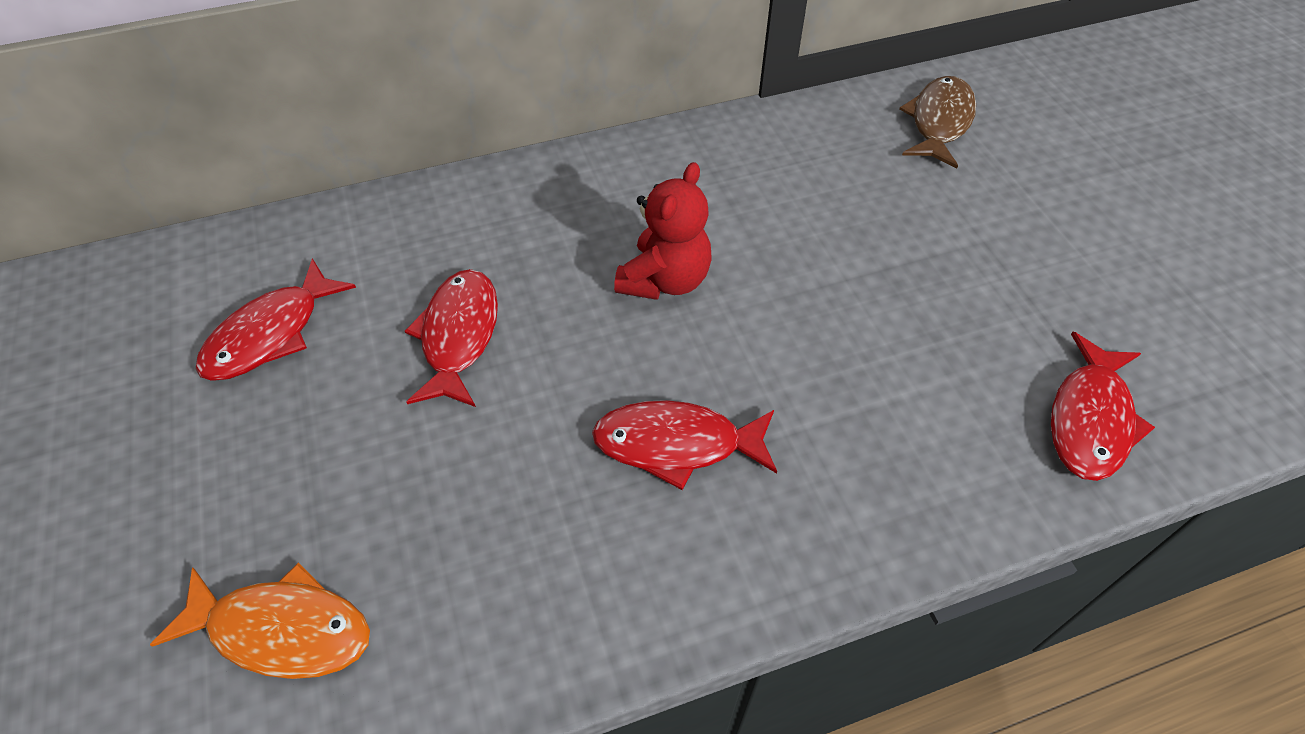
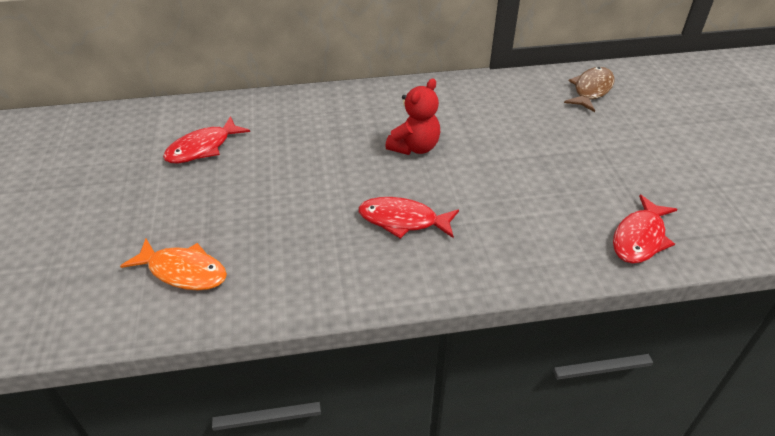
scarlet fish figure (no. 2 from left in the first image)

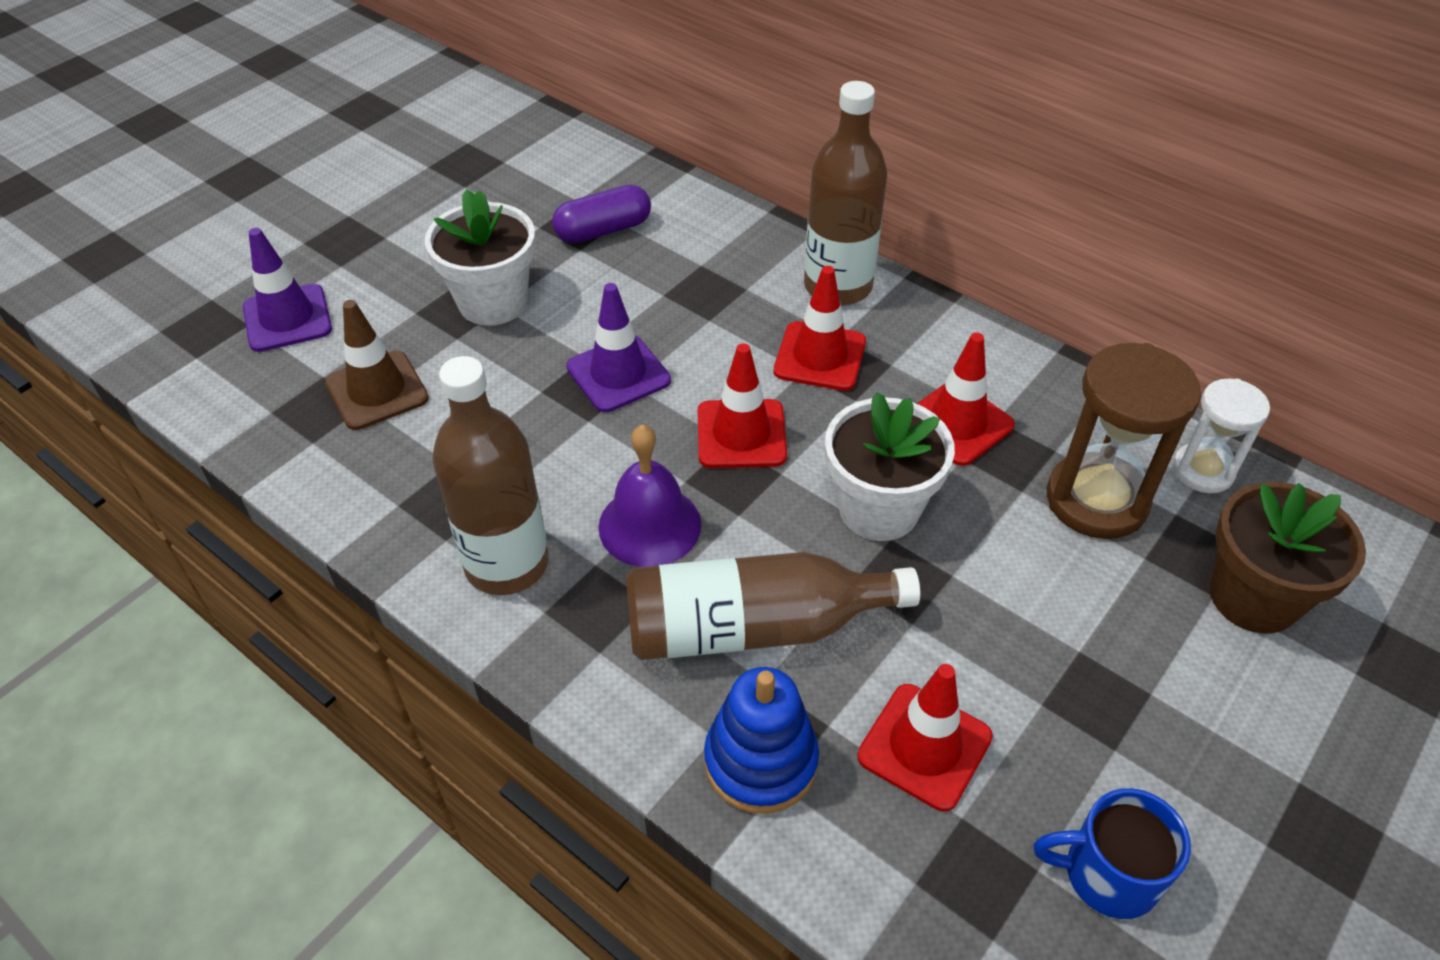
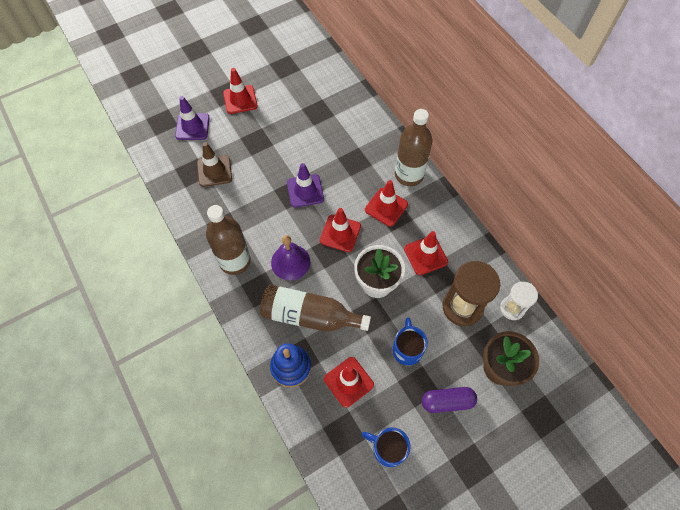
scarlet safety cone (no. 1 from left); royal blue tea mug (no. 2 from left); violet pill; pure white flower pot (no. 1 from left in the first image)

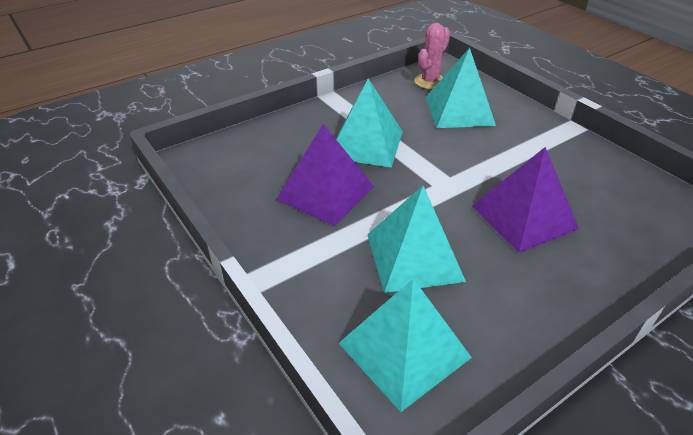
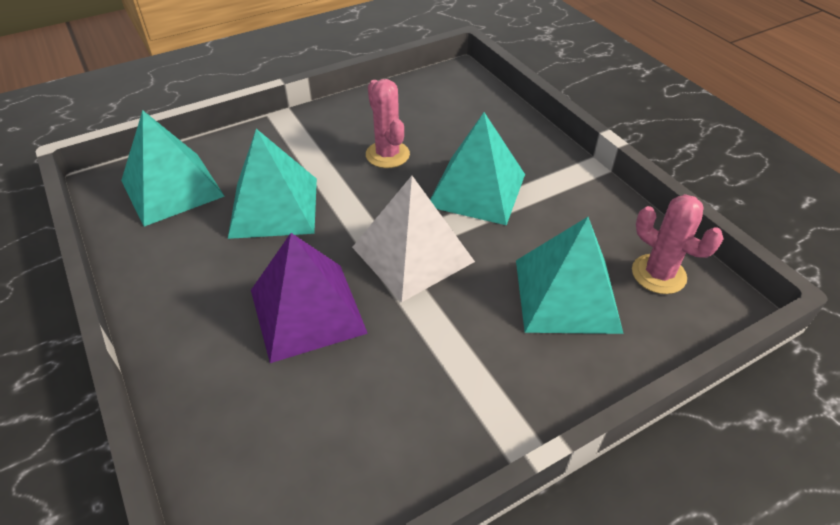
pure white pyramid; pink saguaro cactus (no. 1 from left)

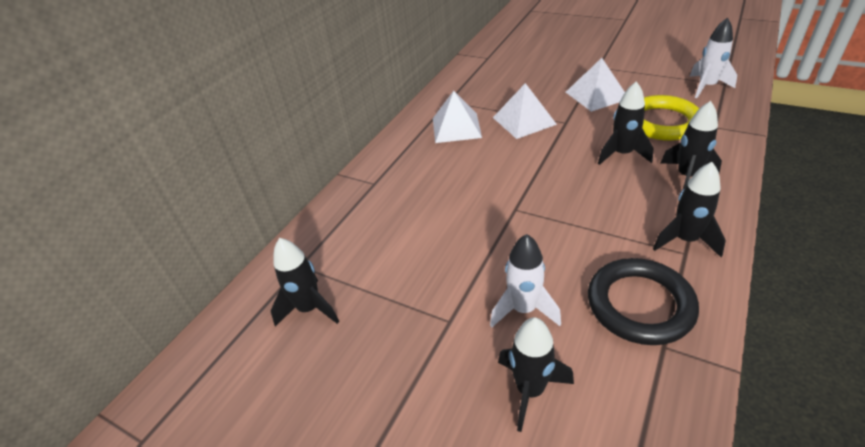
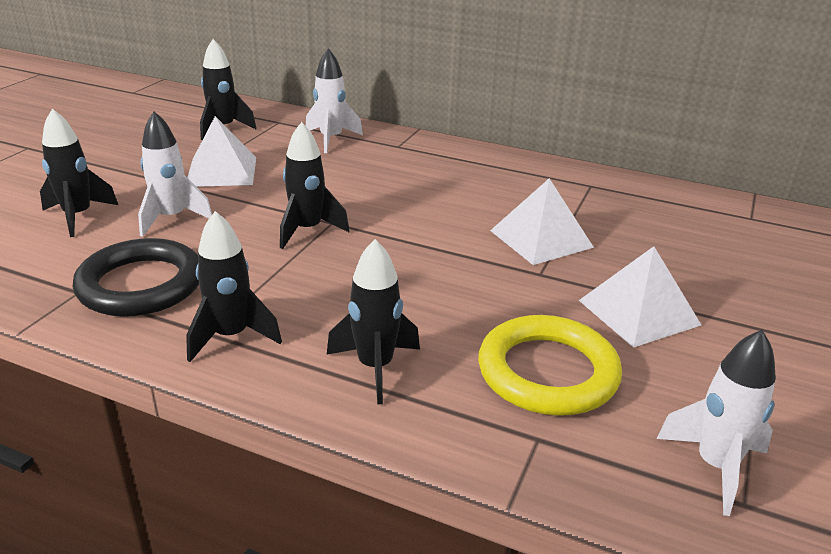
pure white pyramid (no. 1 from left); ebony spaceship (no. 4 from left); pure white spaceship (no. 2 from left)

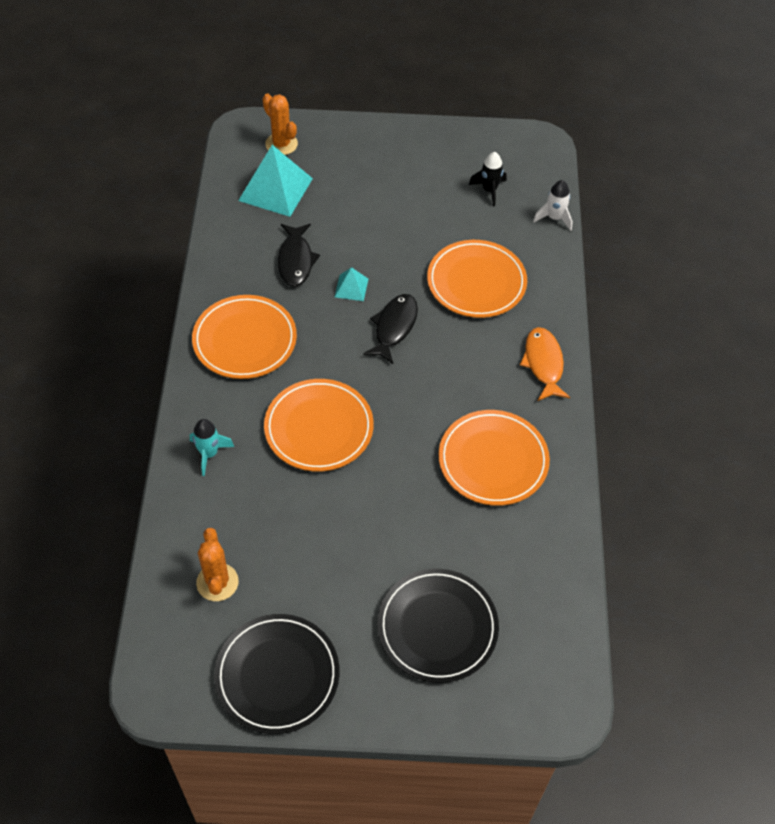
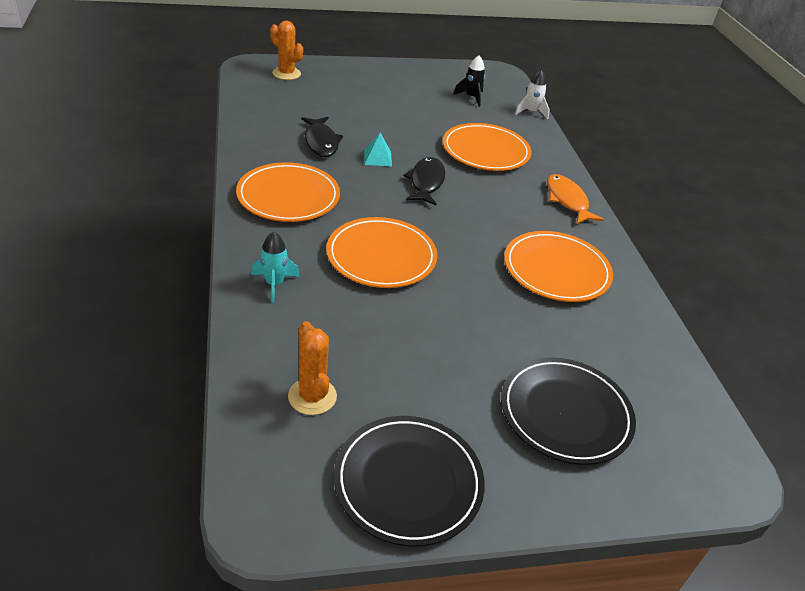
aqua pyramid (no. 1 from left in the first image)

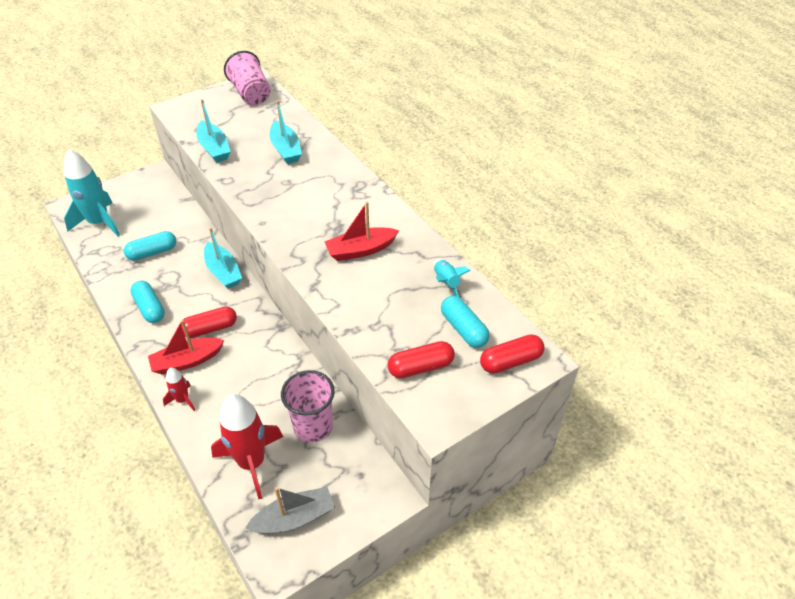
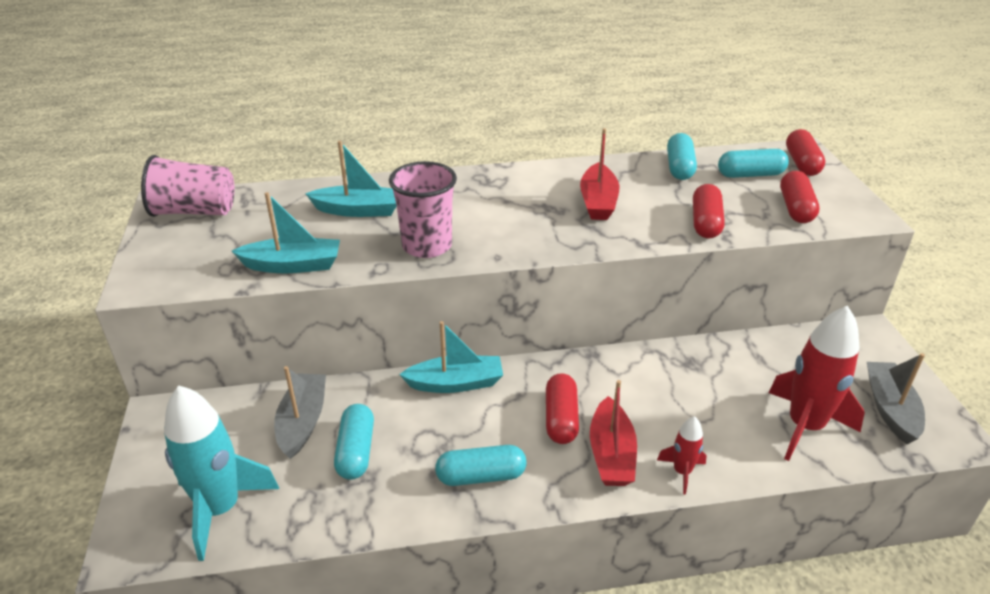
grey toy boat (no. 1 from left); pink beaker (no. 2 from left); aqua pill (no. 3 from left); scarlet pill (no. 2 from left)

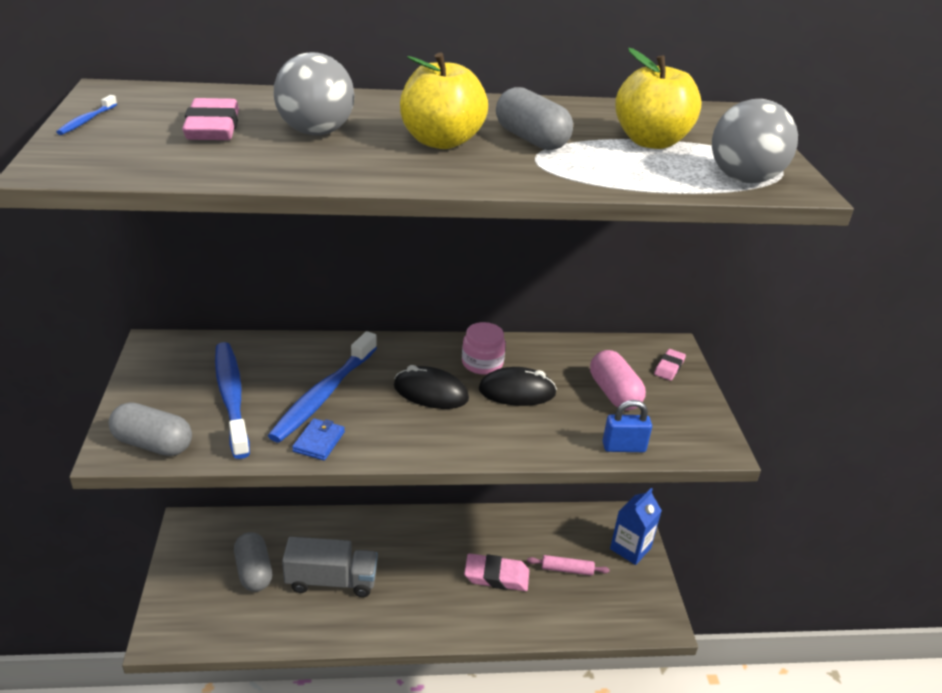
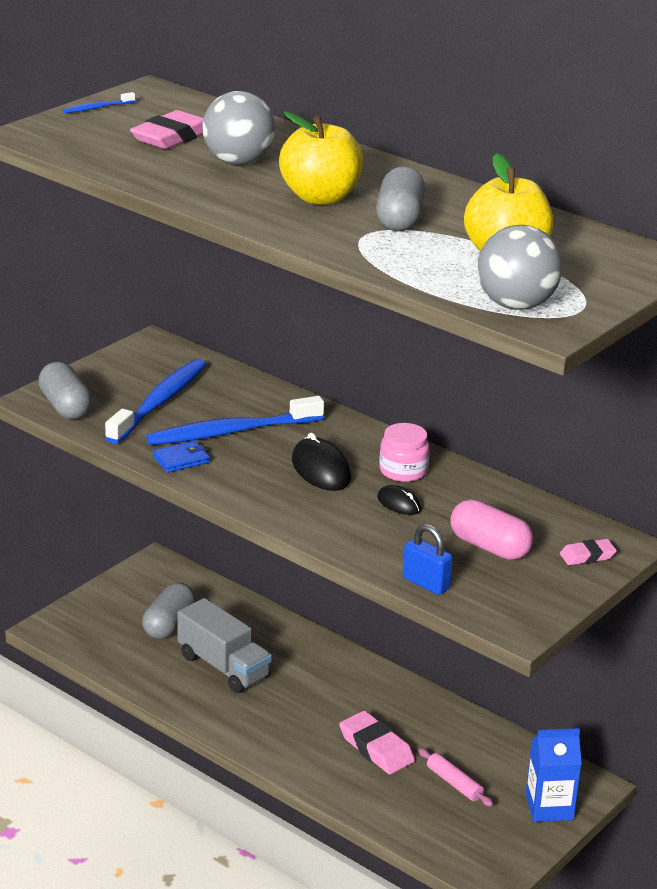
ebony mouse (no. 2 from left); pink pill

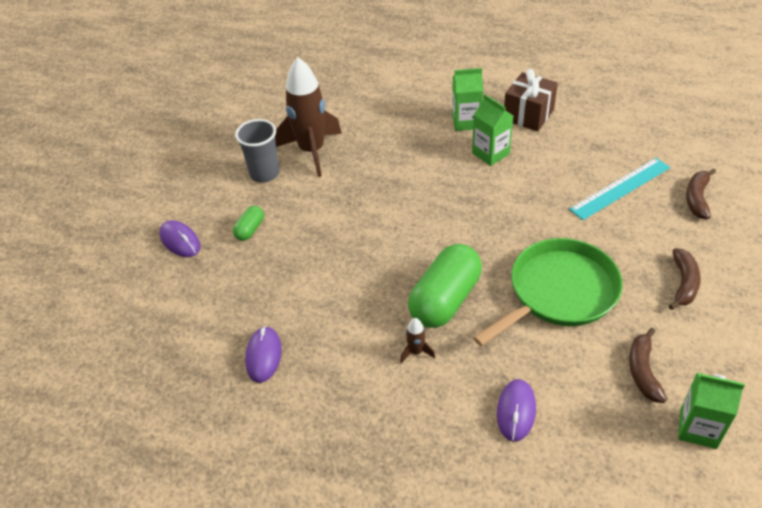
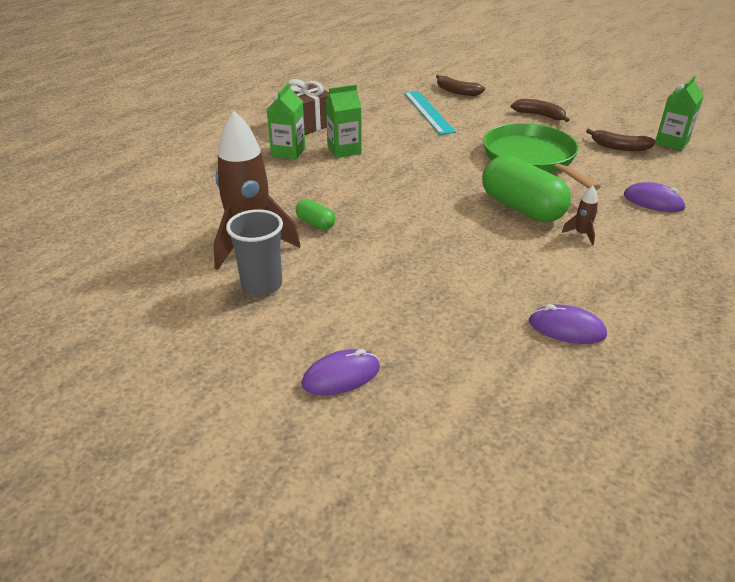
green pill (no. 1 from left)

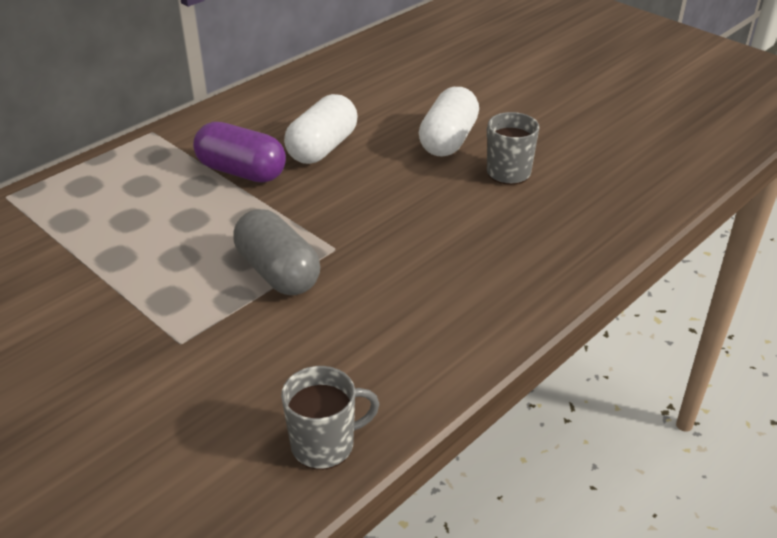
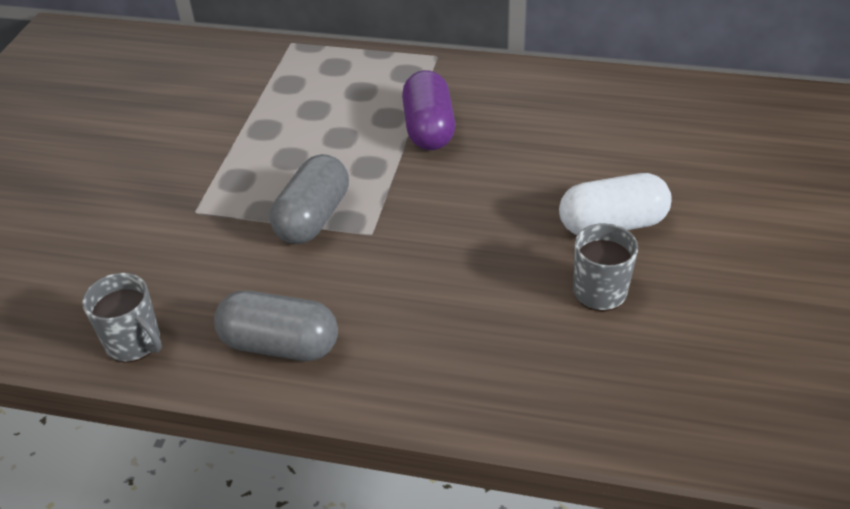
grey pill (no. 1 from left); pure white pill (no. 1 from left in the first image)

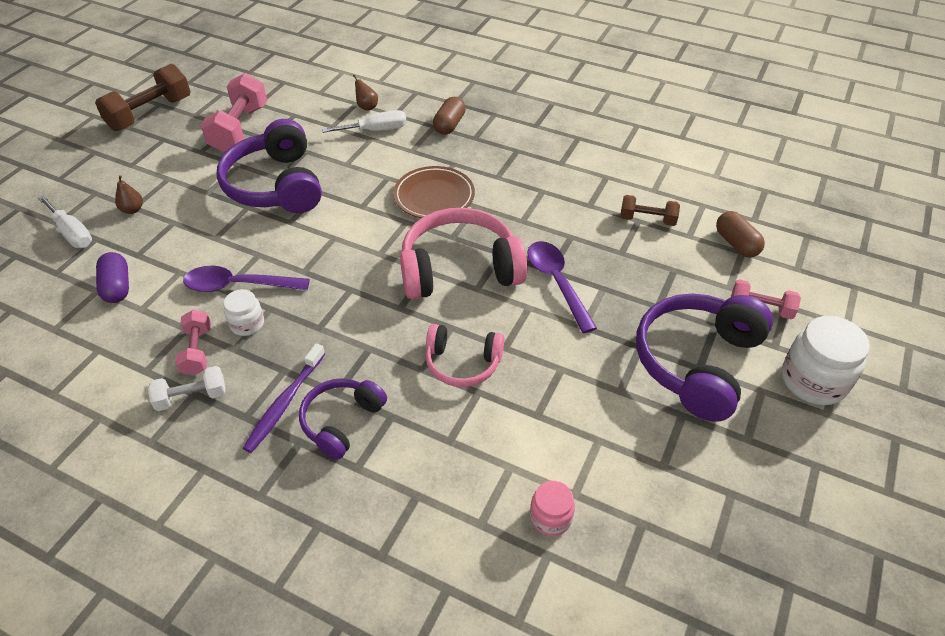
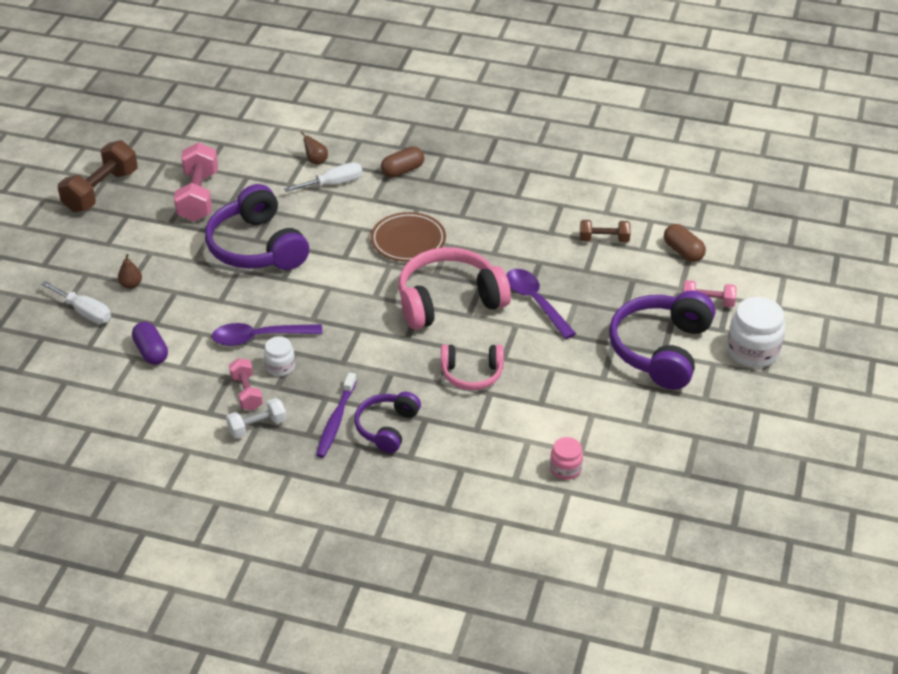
dark brown pill (no. 1 from left)

